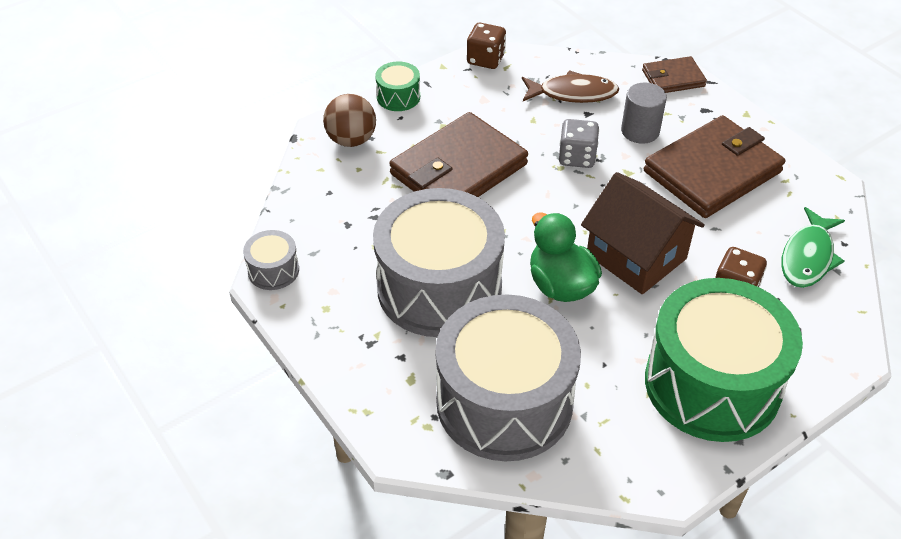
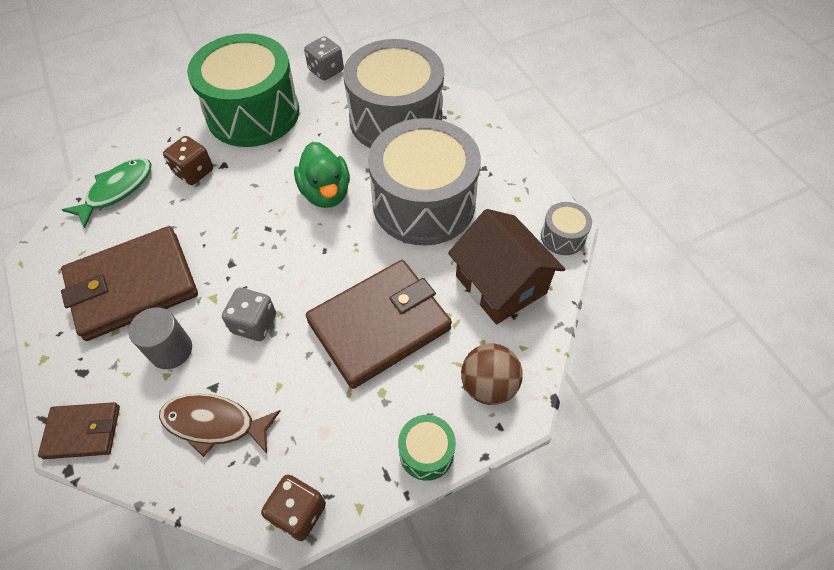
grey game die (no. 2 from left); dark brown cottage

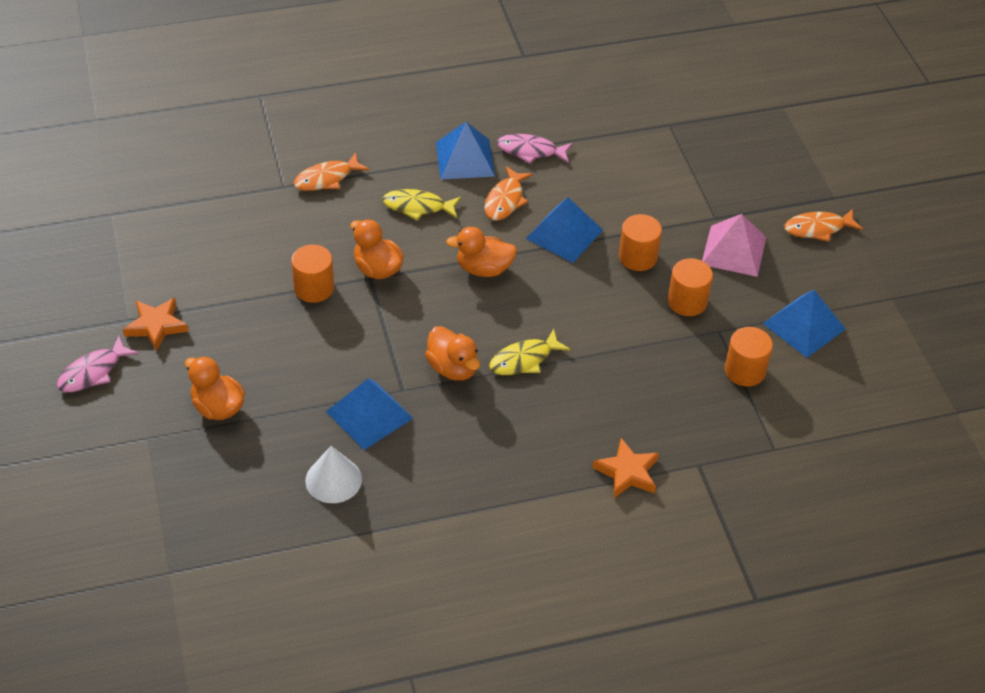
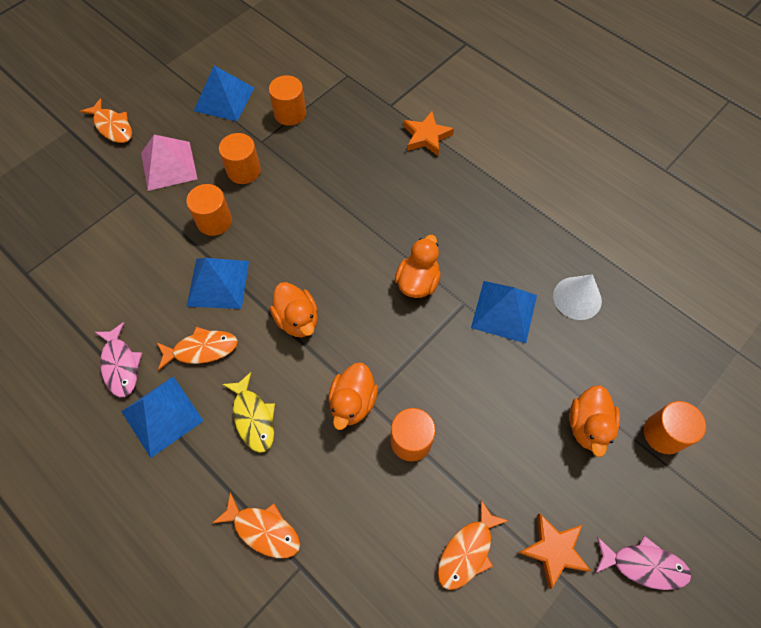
orange fish figure (no. 4 from left); orange cylinder (no. 5 from left); yellow fish figure (no. 2 from left in the first image)

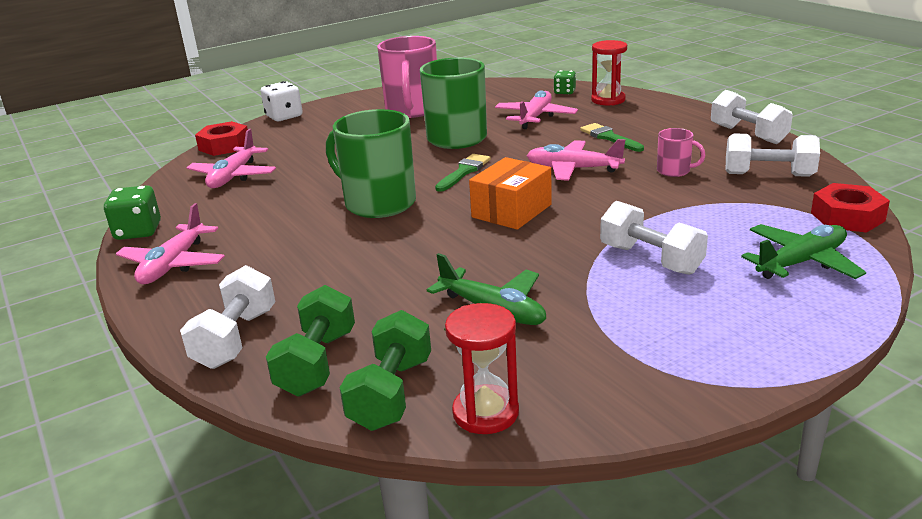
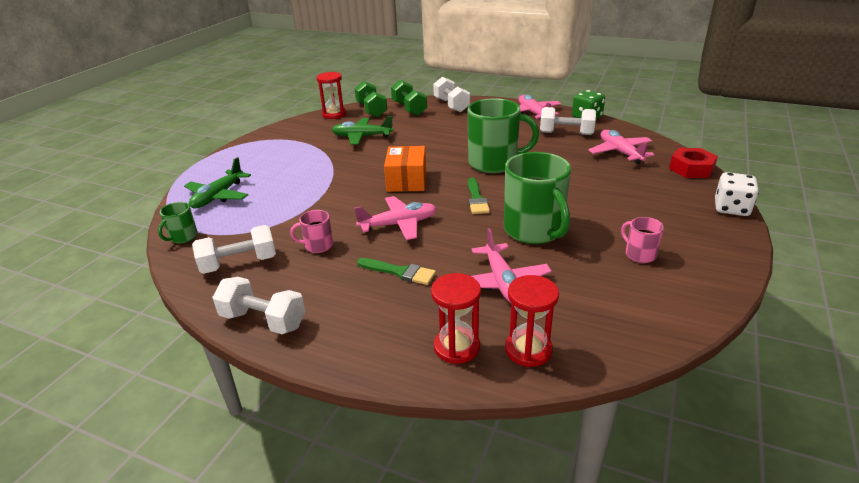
green tea mug (no. 1 from left); scarlet sand timer (no. 3 from left); pure white dumbbell (no. 4 from left); pink tea mug (no. 2 from left)

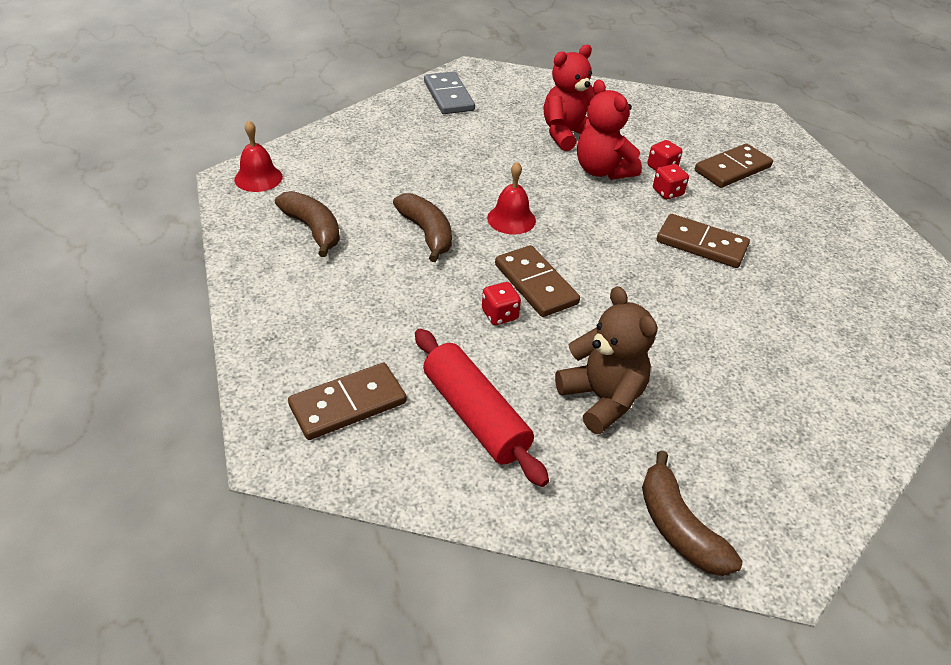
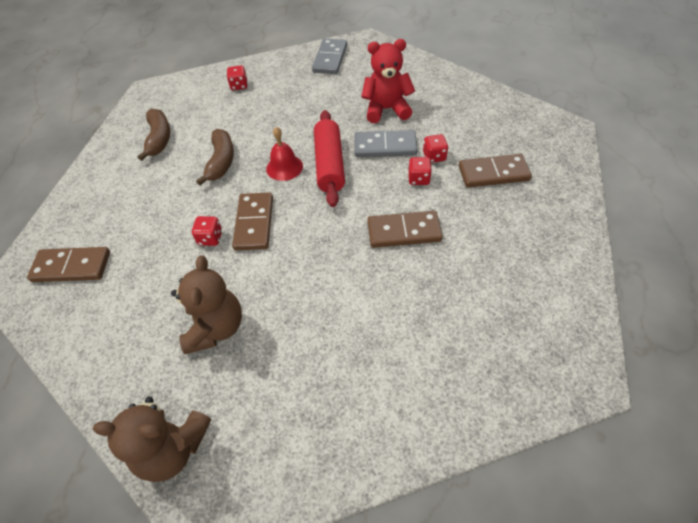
dark brown stuffed bear (no. 1 from left); scarlet game die (no. 2 from left); scarlet dough roller; grey domino (no. 2 from left); dark brown domino (no. 3 from left); scarlet hand bell (no. 1 from left in the first image)

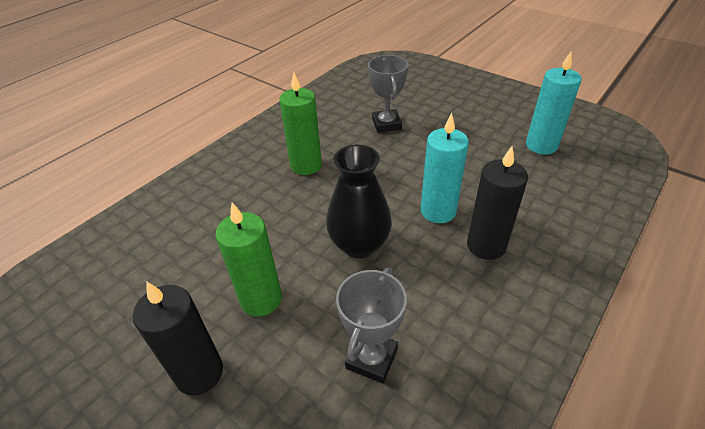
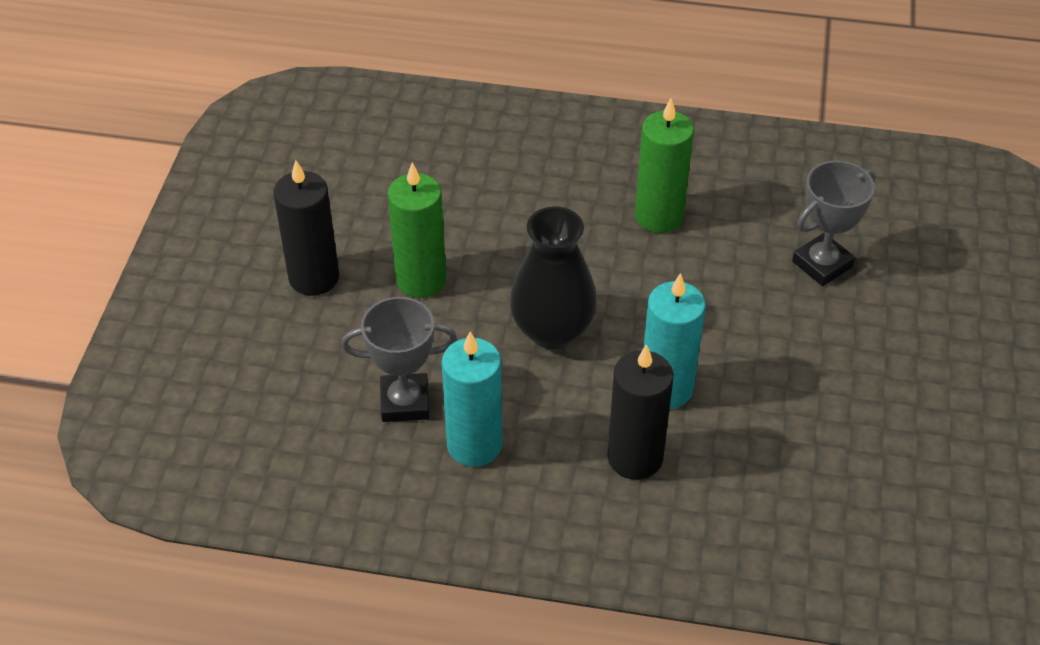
aqua candle (no. 1 from left)

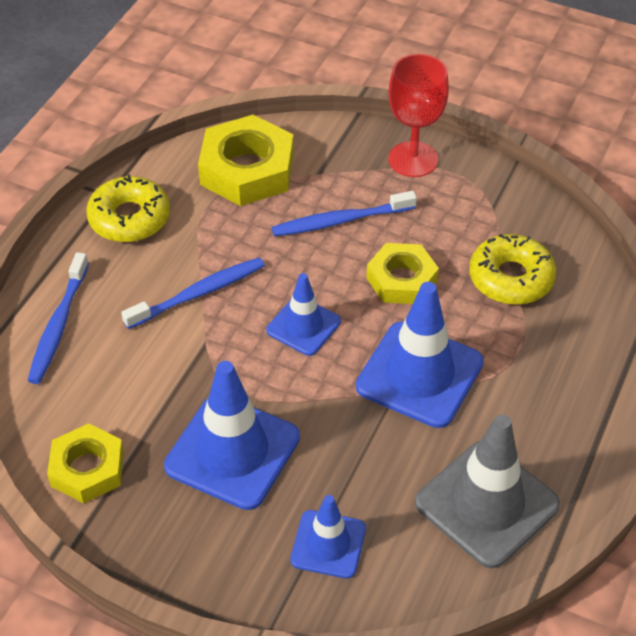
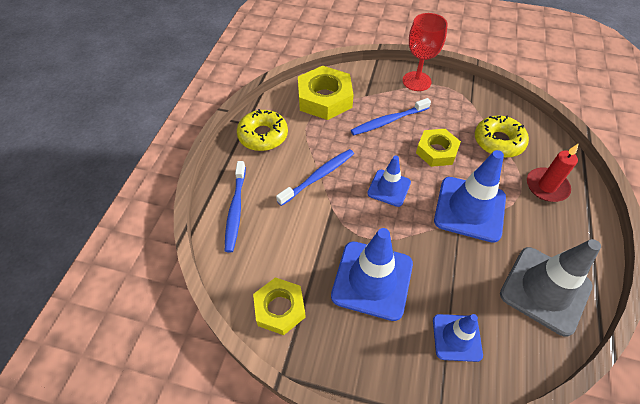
scarlet candle

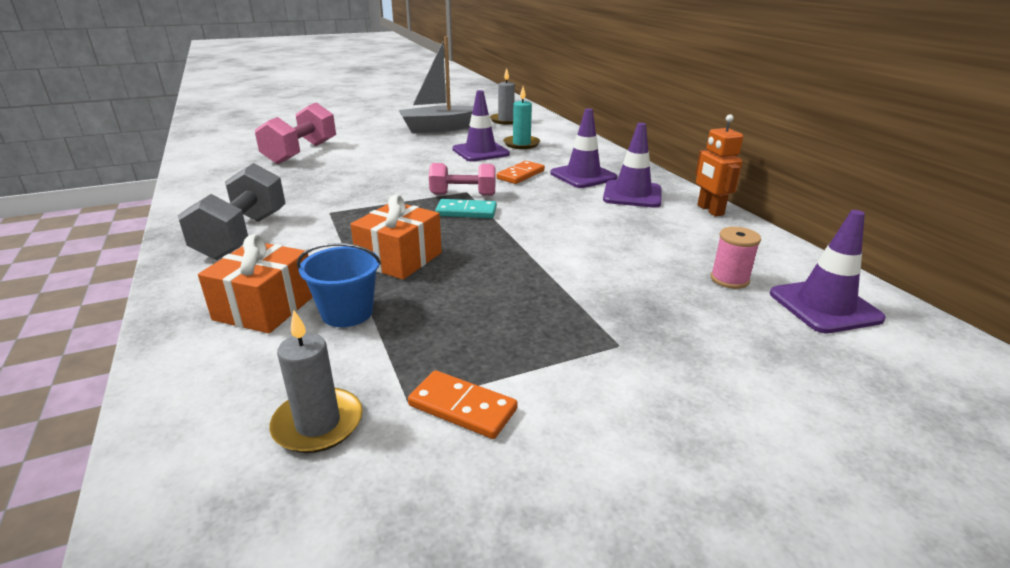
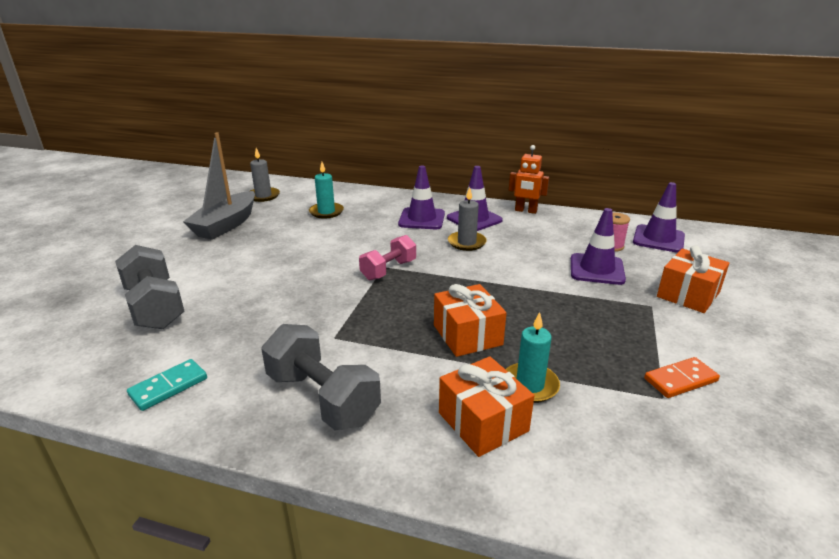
grey dumbbell (no. 1 from left); aqua domino; grey candle (no. 2 from left); aqua candle (no. 2 from left); violet safety cone (no. 3 from left); orange wrapped gift (no. 3 from left); orange domino (no. 2 from left in the first image)

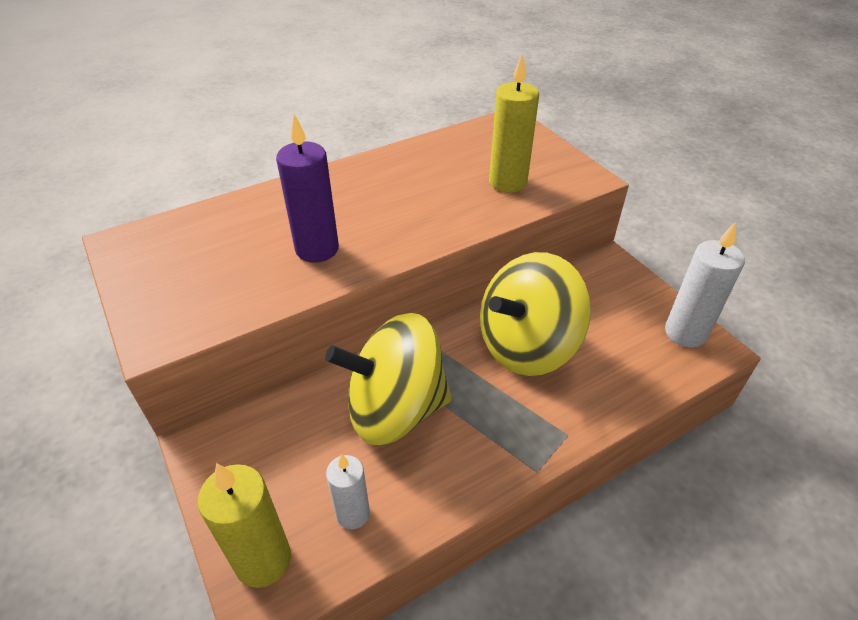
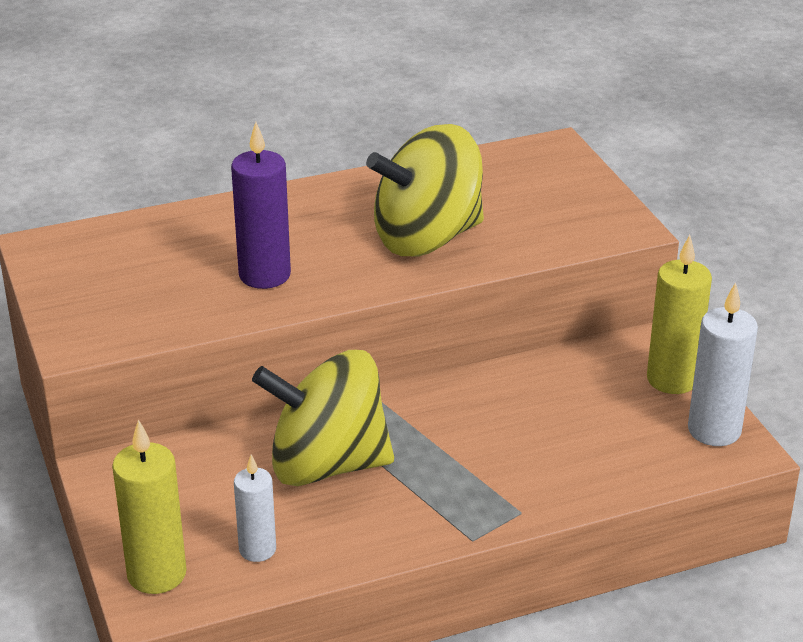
yellow toy top (no. 2 from left); yellow candle (no. 2 from left)

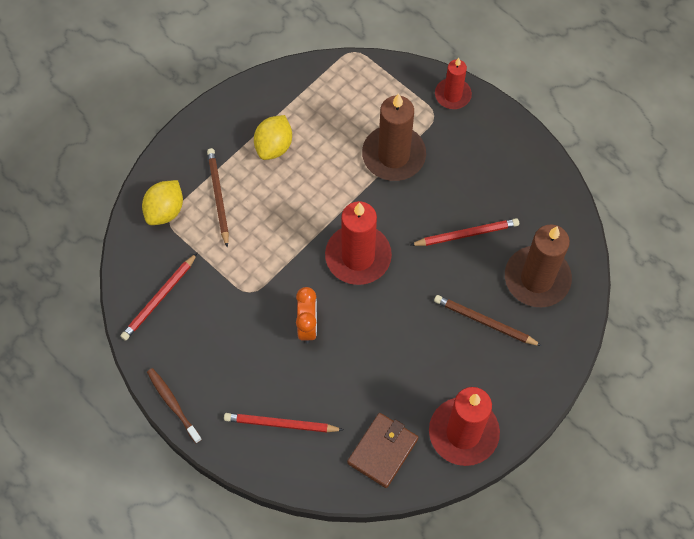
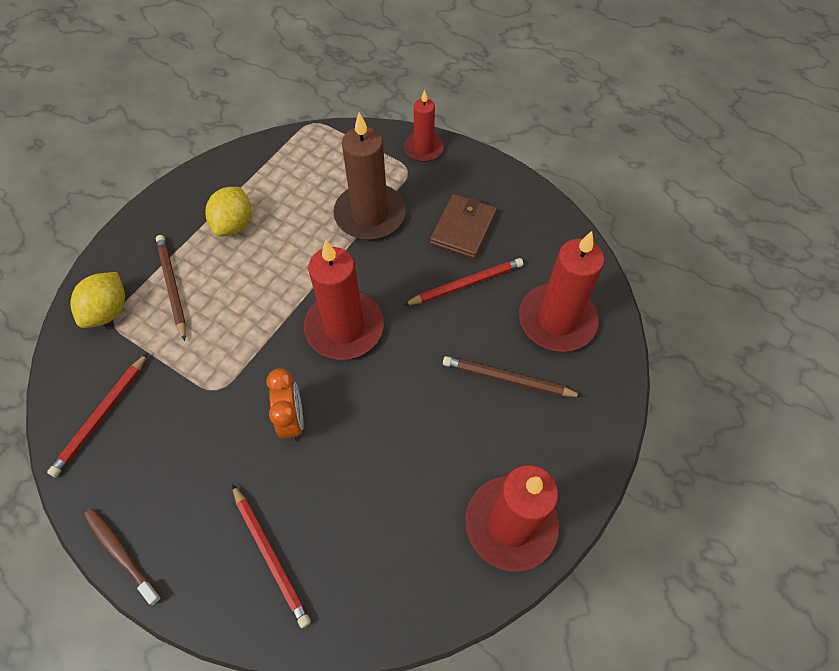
scarlet wooden pencil (no. 2 from left); dark brown card wallet; scarlet candle (no. 4 from left)

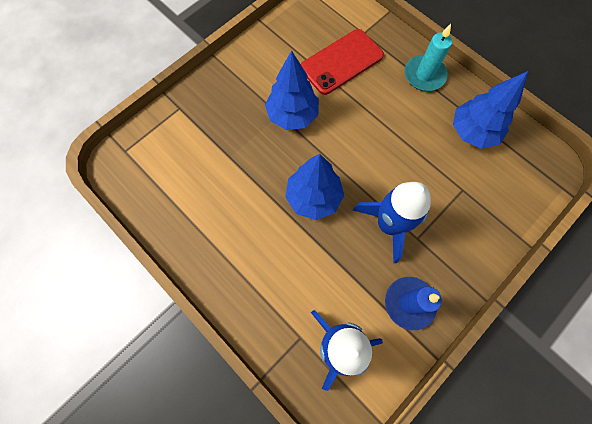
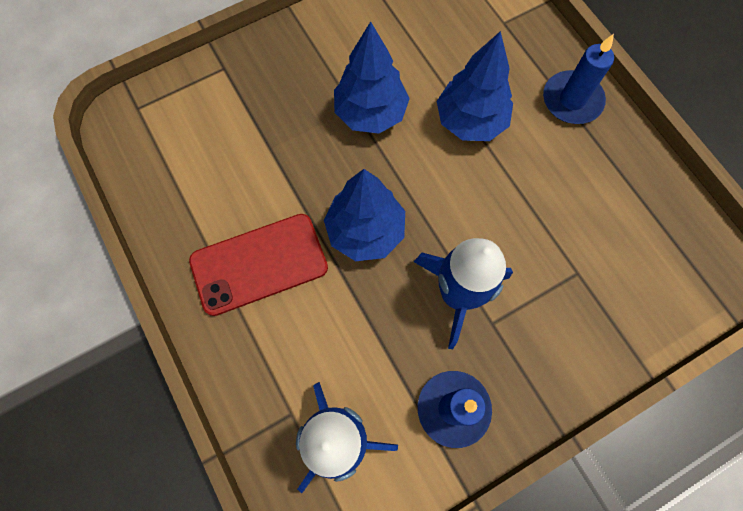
scarlet smartphone; royal blue toy tree (no. 3 from left); royal blue candle (no. 2 from left)

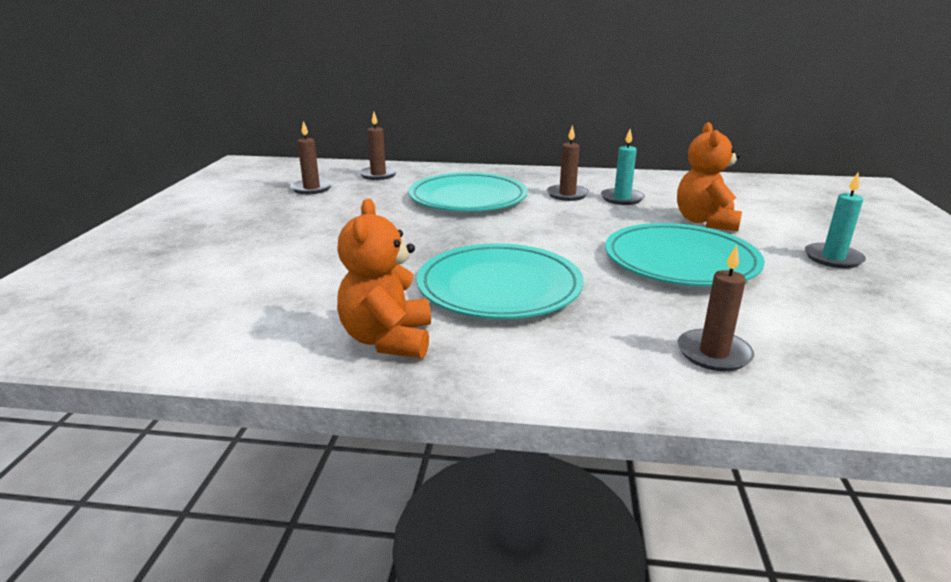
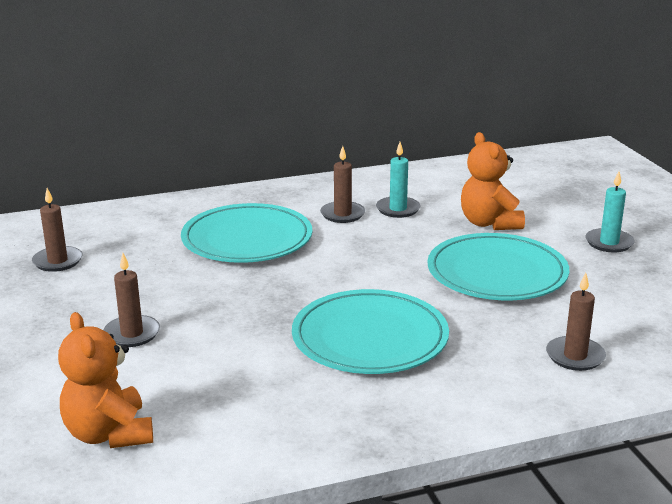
orange stuffed bear (no. 1 from left); dark brown candle (no. 2 from left)

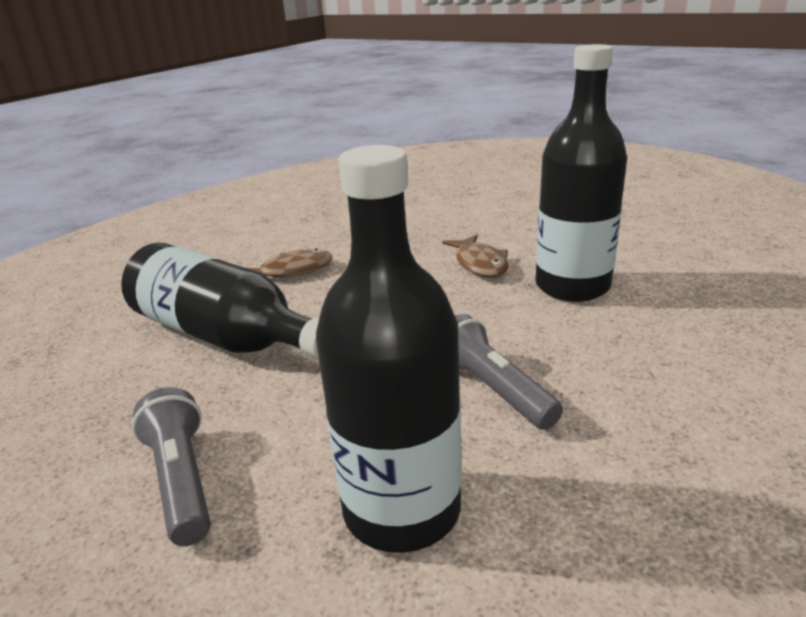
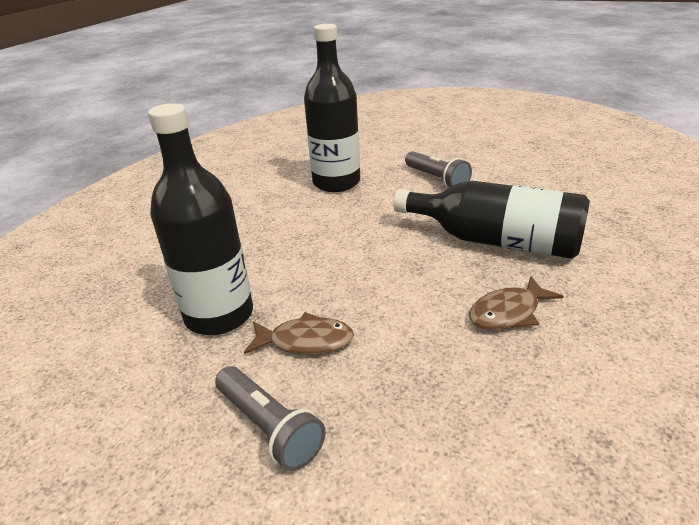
grey pocket torch (no. 1 from left); dark brown fish figure (no. 1 from left)

